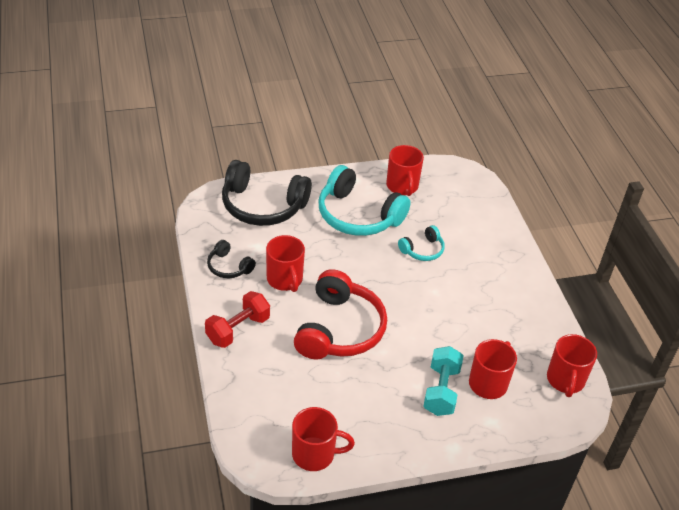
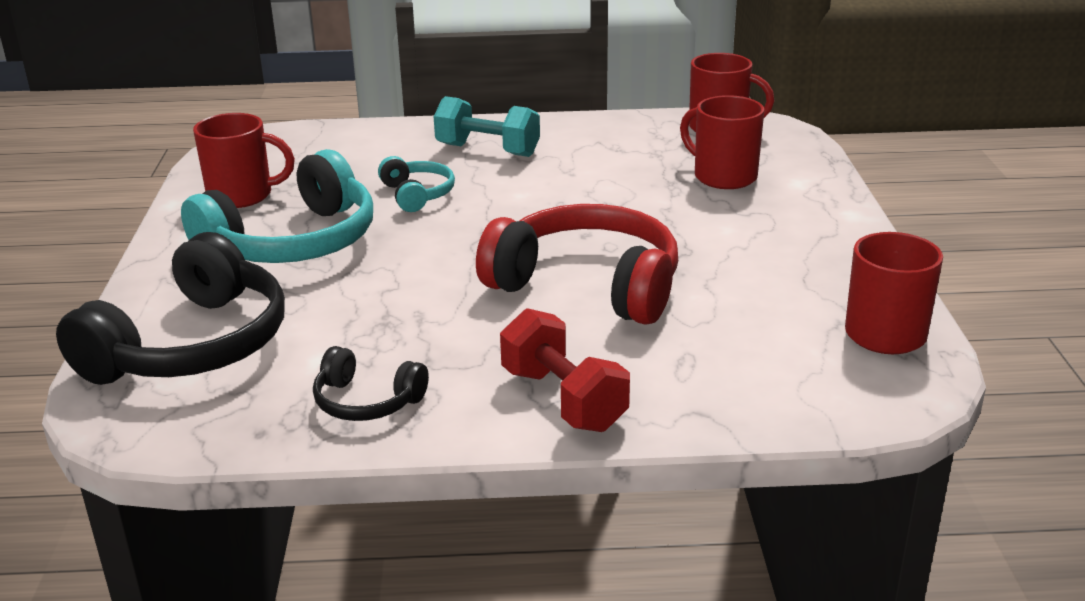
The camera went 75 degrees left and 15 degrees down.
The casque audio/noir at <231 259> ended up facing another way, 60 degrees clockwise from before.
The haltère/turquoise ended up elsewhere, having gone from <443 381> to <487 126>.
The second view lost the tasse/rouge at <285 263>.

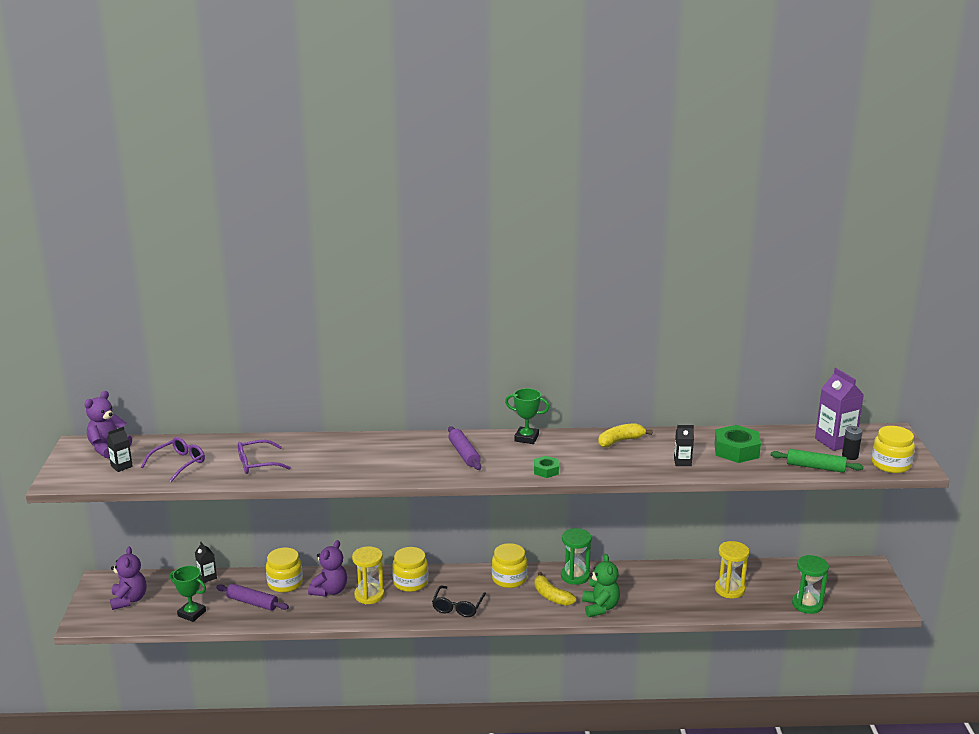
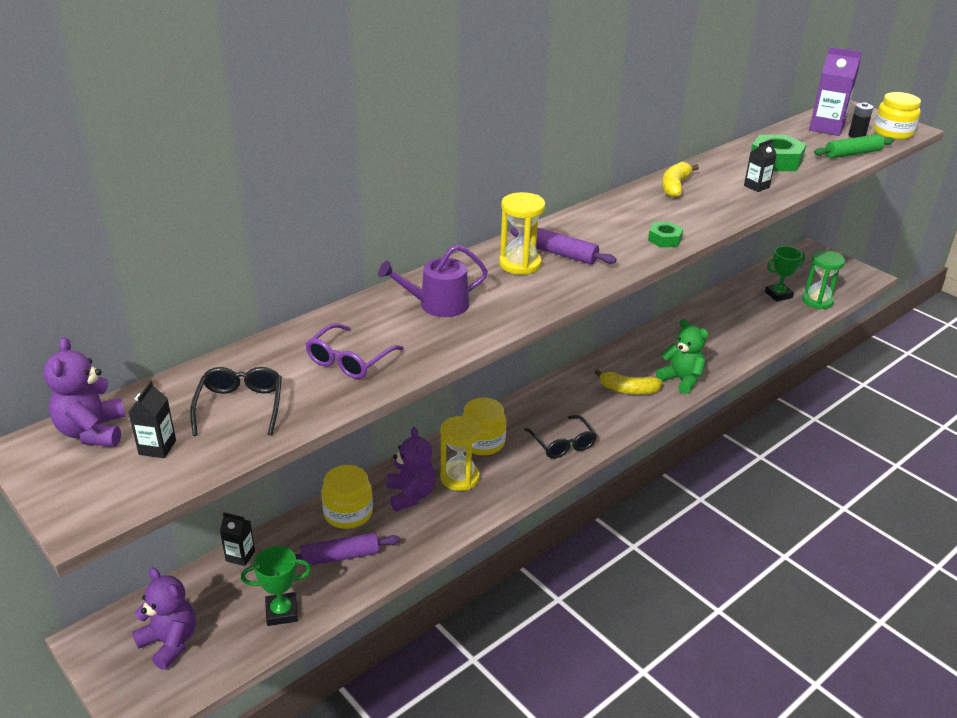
The camera went 40 degrees left and 10 degrees up.
What was the lunettes/violet at <173 459> turned into the lunettes/noir at <236 401>.
The second view gained the arrosoir/violet at <433 281>.
The sablier/jaune ended up elsewhere, having gone from <732 569> to <522 233>.
The trophée/vert ended up elsewhere, having gone from <527 416> to <785 274>.
The second view lost the bocal/jaune at <509 565>.
The second view lost the sablier/vert at <576 556>.

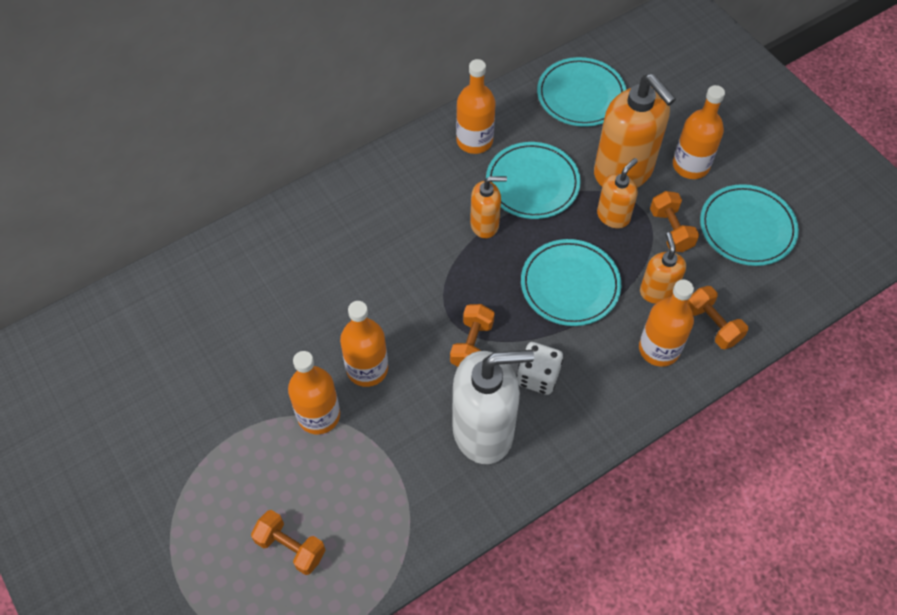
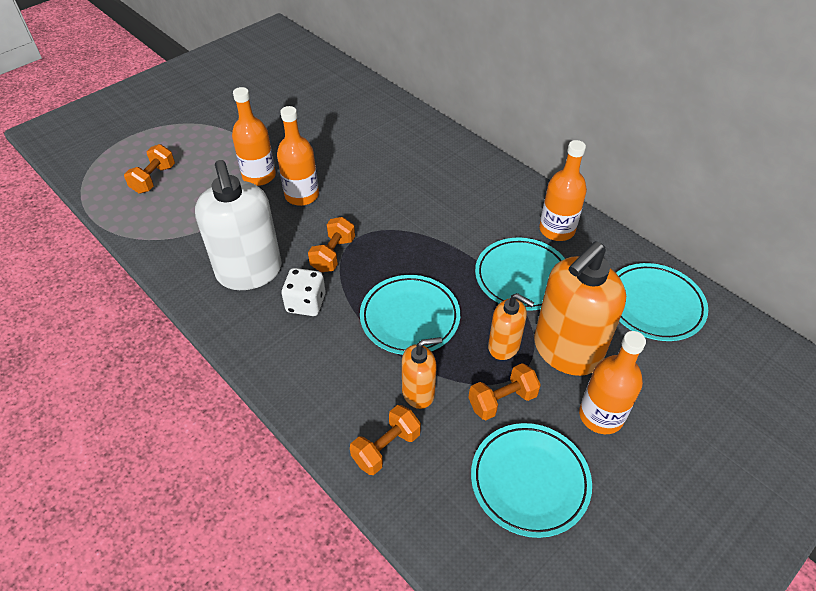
The camera went 80 degrees right and 10 degrees down.
The haltère/orange at <472 335> ended up facing another way, 75 degrees counterclockwise from before.
The second view lost the distributeur de savon/orange at <488 207>.
The second view lost the bouteille/orange at <666 323>.

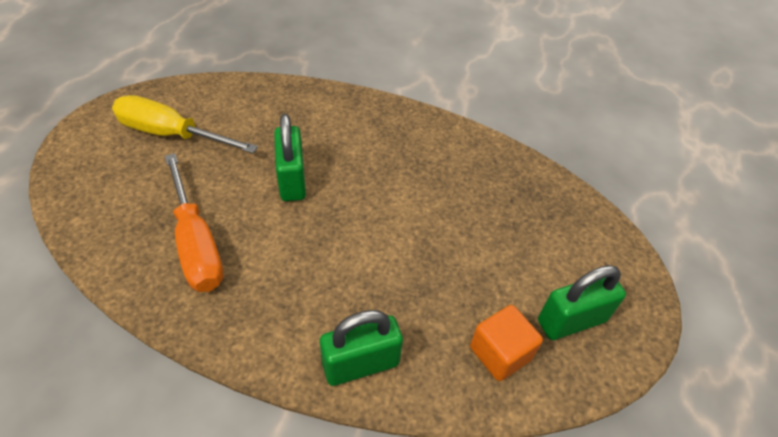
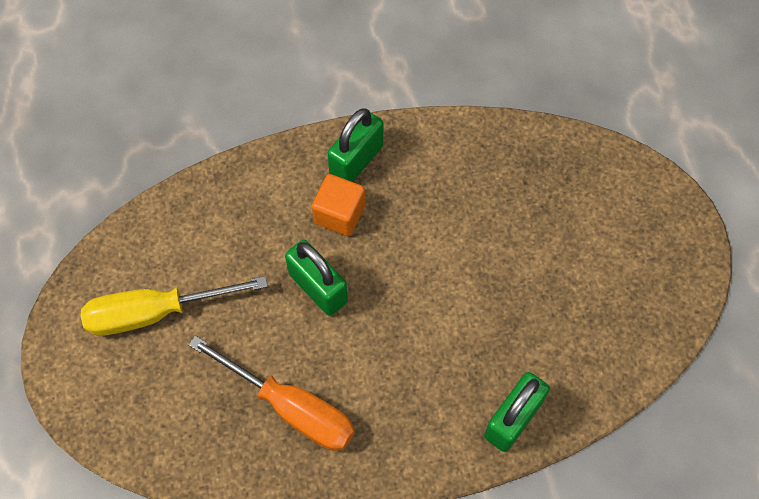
The camera went 30 degrees left and 15 degrees up.
The cube/orange ended up elsewhere, having gone from <506 343> to <338 205>.
The cadenas/vert ended up elsewhere, having gone from <582 302> to <355 145>.

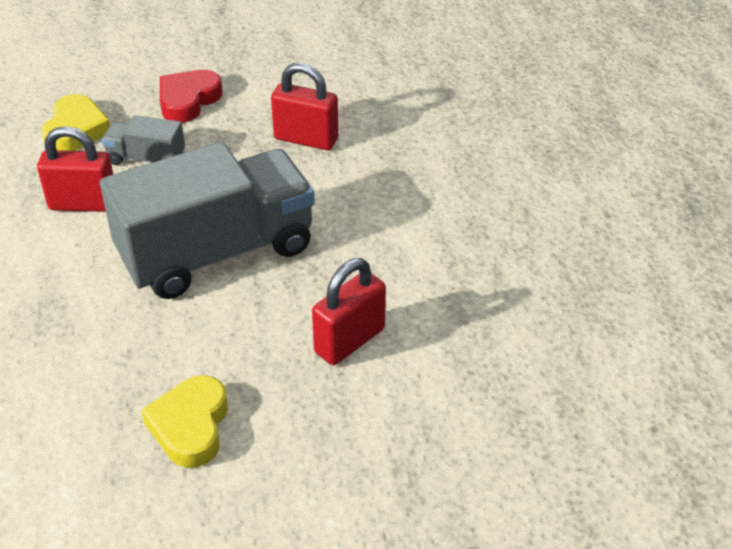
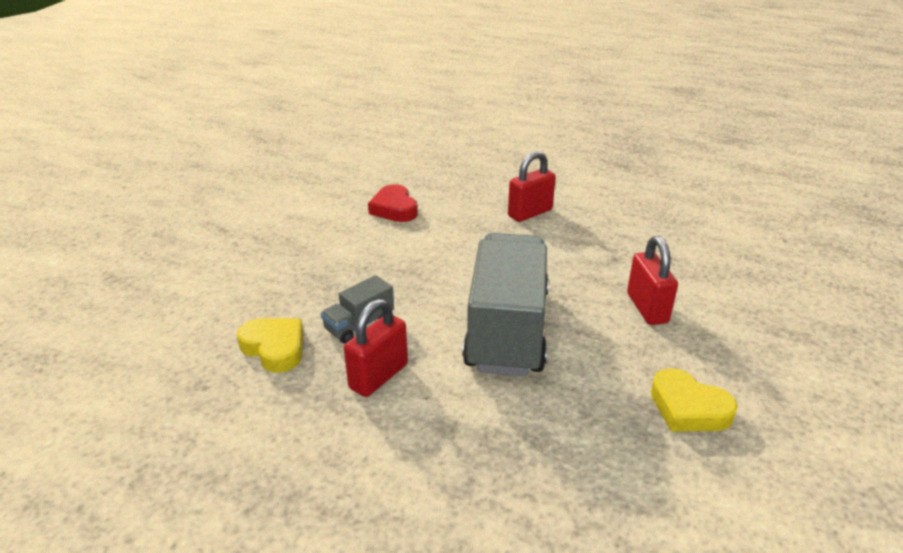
The camera went 55 degrees left and 10 degrees down.
The cœur/rouge ended up elsewhere, having gone from <191 96> to <393 203>.
The cadenas/rouge ended up elsewhere, having gone from <304 106> to <532 186>.

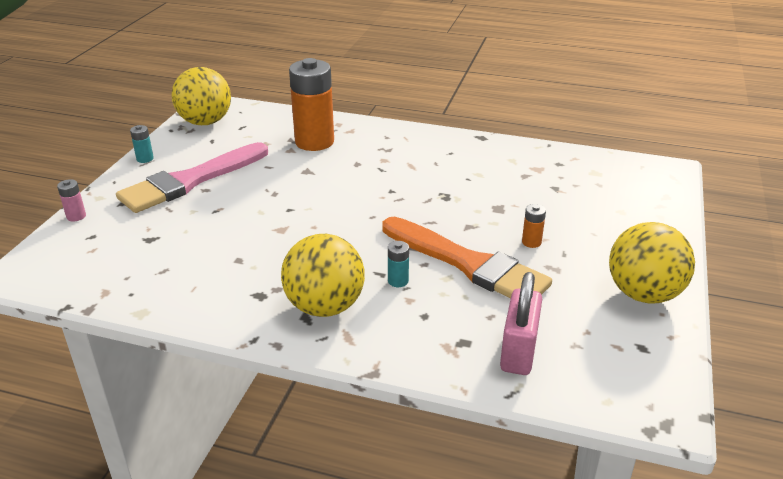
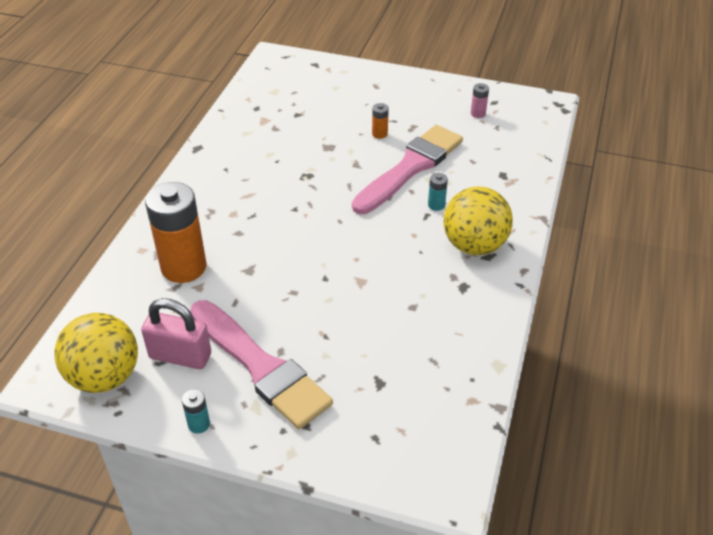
The camera went 90 degrees left and 10 degrees up.
The cadenas/rose ended up elsewhere, having gone from <521 323> to <176 333>.
What was the pinceau/orange at <467 257> turned into the pinceau/rose at <407 169>.
The pile/rose ended up elsewhere, having gone from <71 200> to <480 100>.
The second view lost the balle/jaune at <652 262>.

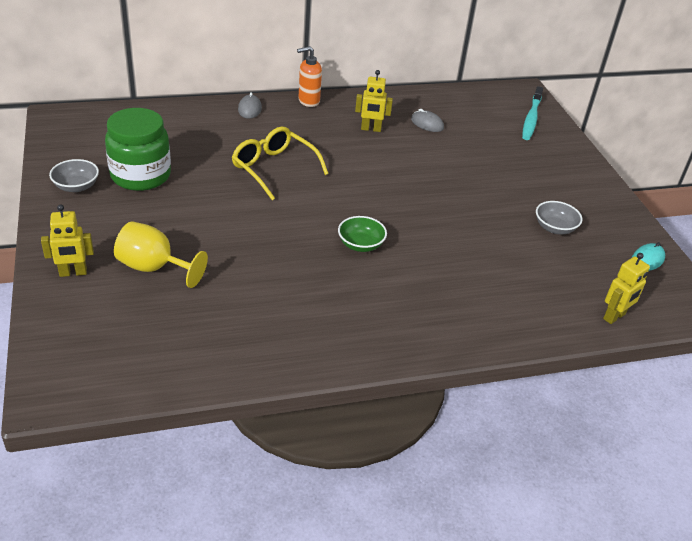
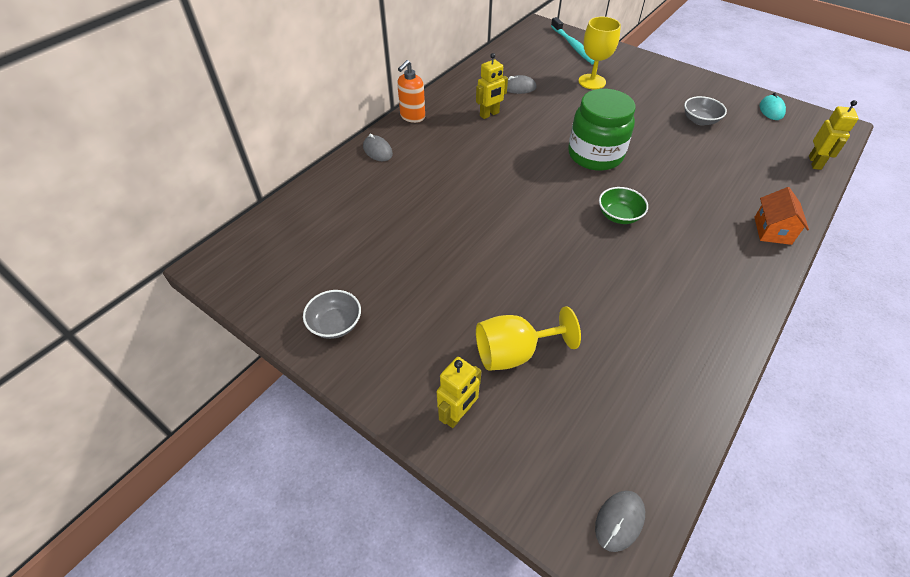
The camera went 35 degrees left and 10 degrees up.
The bocal/vert ended up elsewhere, having gone from <138 149> to <602 130>.
The second view gained the verre à pied/jaune at <599 53>.
The second view gained the souris/gris at <620 521>.
The second view gained the maison/orange at <781 216>.
The second view lost the lunettes/jaune at <280 163>.

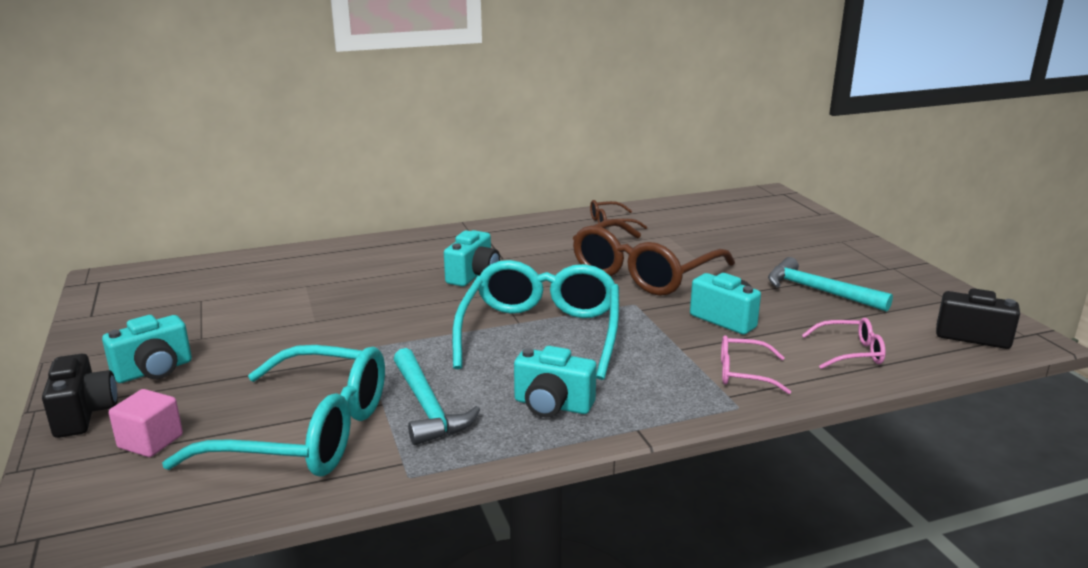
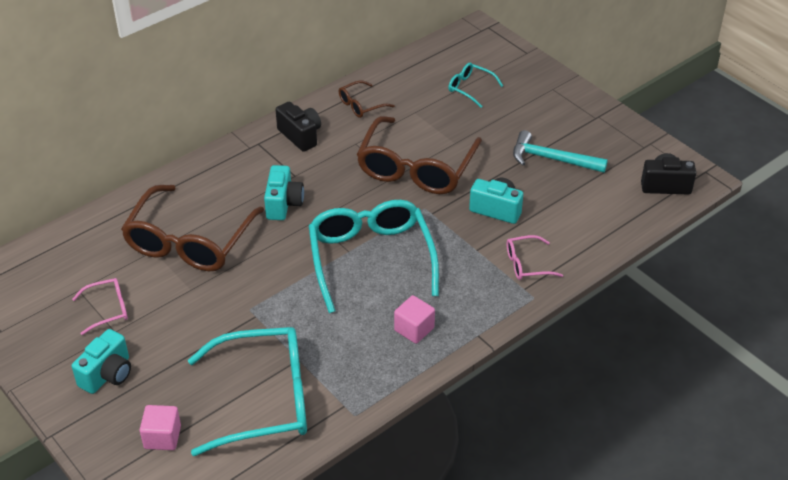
The camera went 20 degrees left and 20 degrees up.
The lunettes/rose ended up elsewhere, having gone from <844 343> to <100 306>.
The second view gained the lunettes/marron at <192 228>.
The appareil photo/noir ended up elsewhere, having gone from <80 396> to <298 127>.
Where the appareil photo/turquoise stood at <555 381>, the cube/rose came to stand at <414 319>.
The second view gained the lunettes/turquoise at <475 85>.
The second view lost the marteau/turquoise at <437 396>.

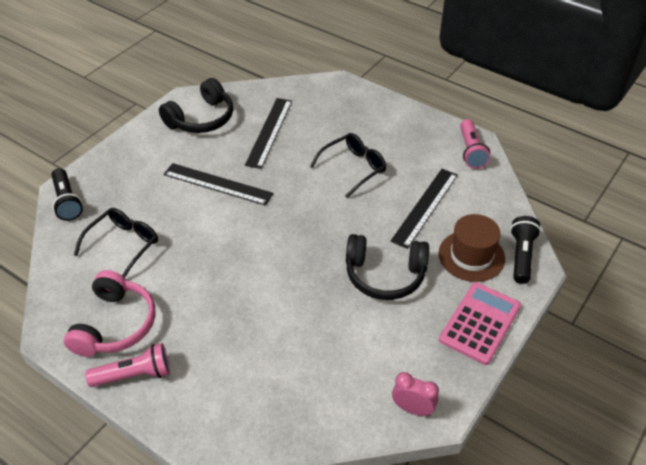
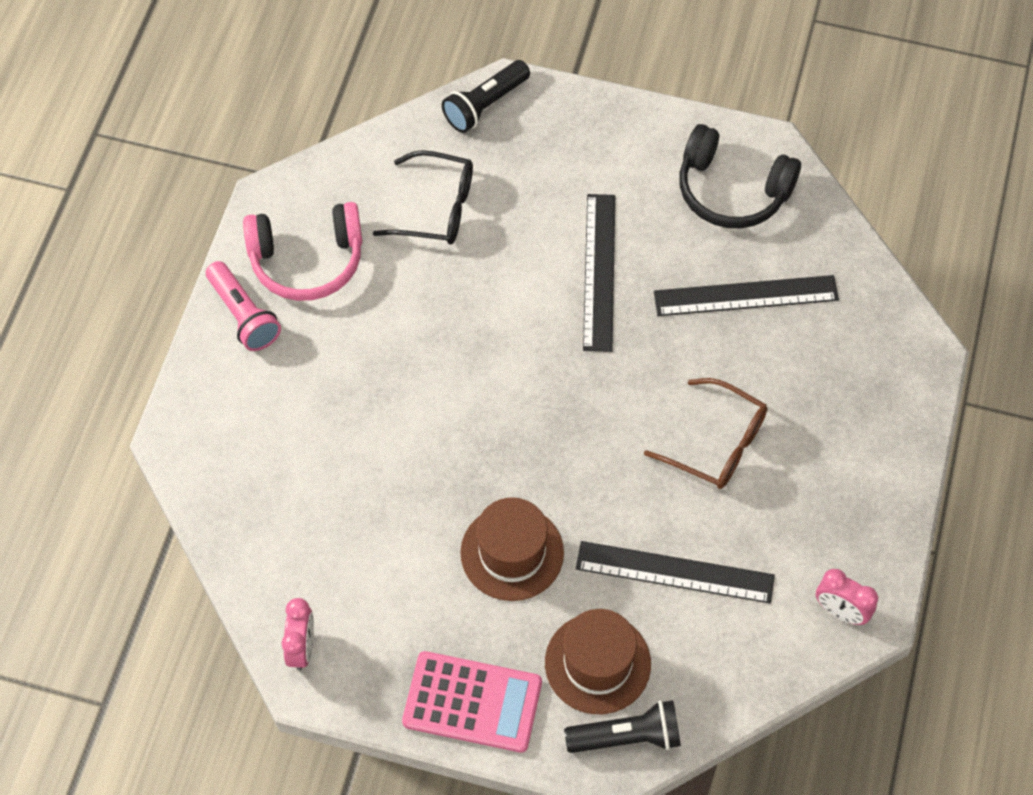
The camera went 70 degrees right and 15 degrees up.
Where the casque audio/noir stood at <387 267>, the chapeau/marron came to stand at <512 549>.
What was the lunettes/noir at <348 165> turned into the lunettes/marron at <706 433>.
Where the lampe de poche/rose stood at <475 144>, the réveil/rose came to stand at <847 597>.

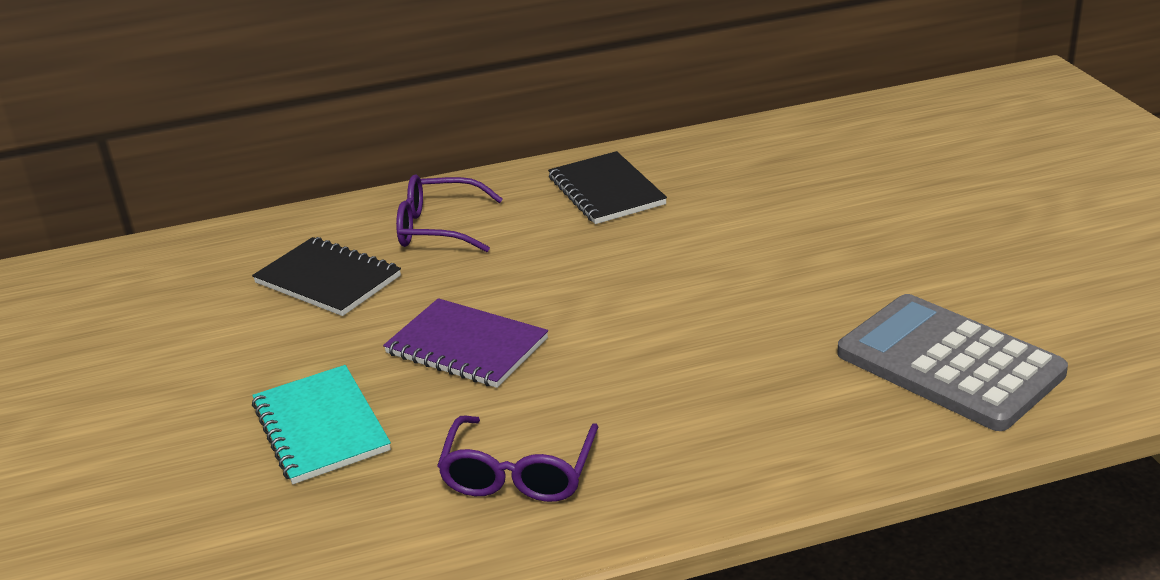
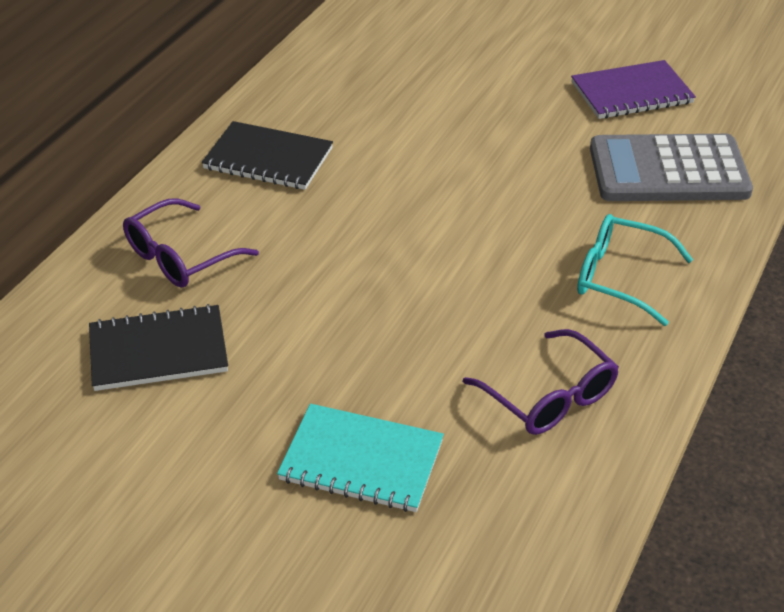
The camera went 50 degrees left and 10 degrees up.
The carnet/violet ended up elsewhere, having gone from <465 343> to <633 89>.
The second view gained the lunettes/turquoise at <635 270>.

